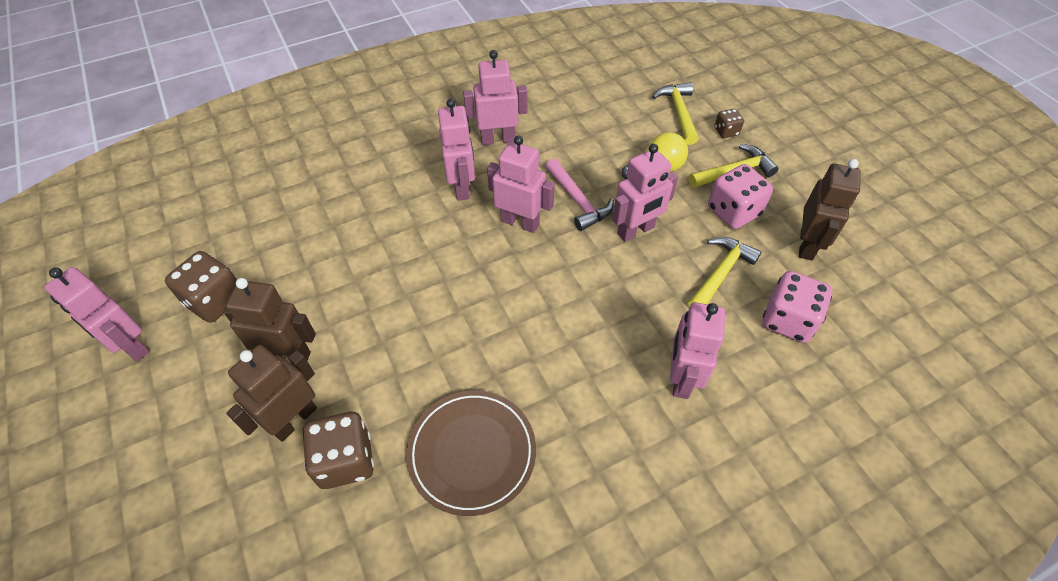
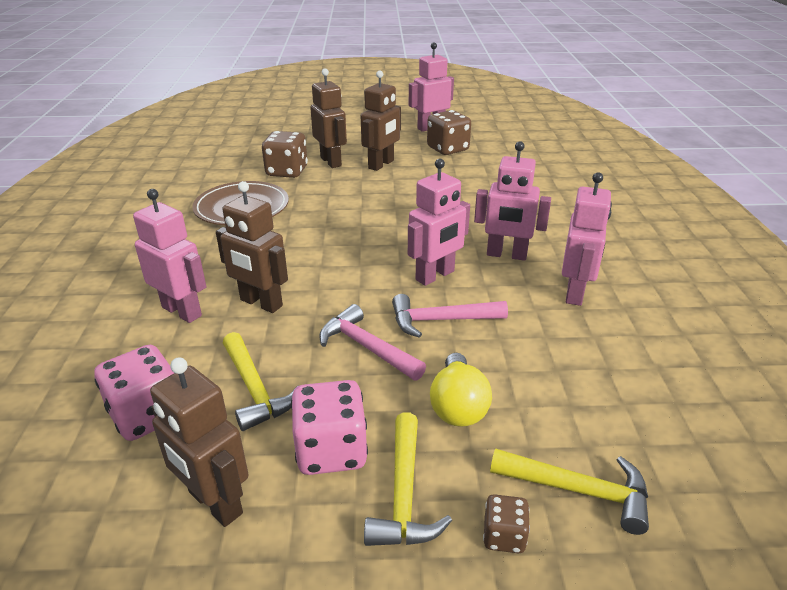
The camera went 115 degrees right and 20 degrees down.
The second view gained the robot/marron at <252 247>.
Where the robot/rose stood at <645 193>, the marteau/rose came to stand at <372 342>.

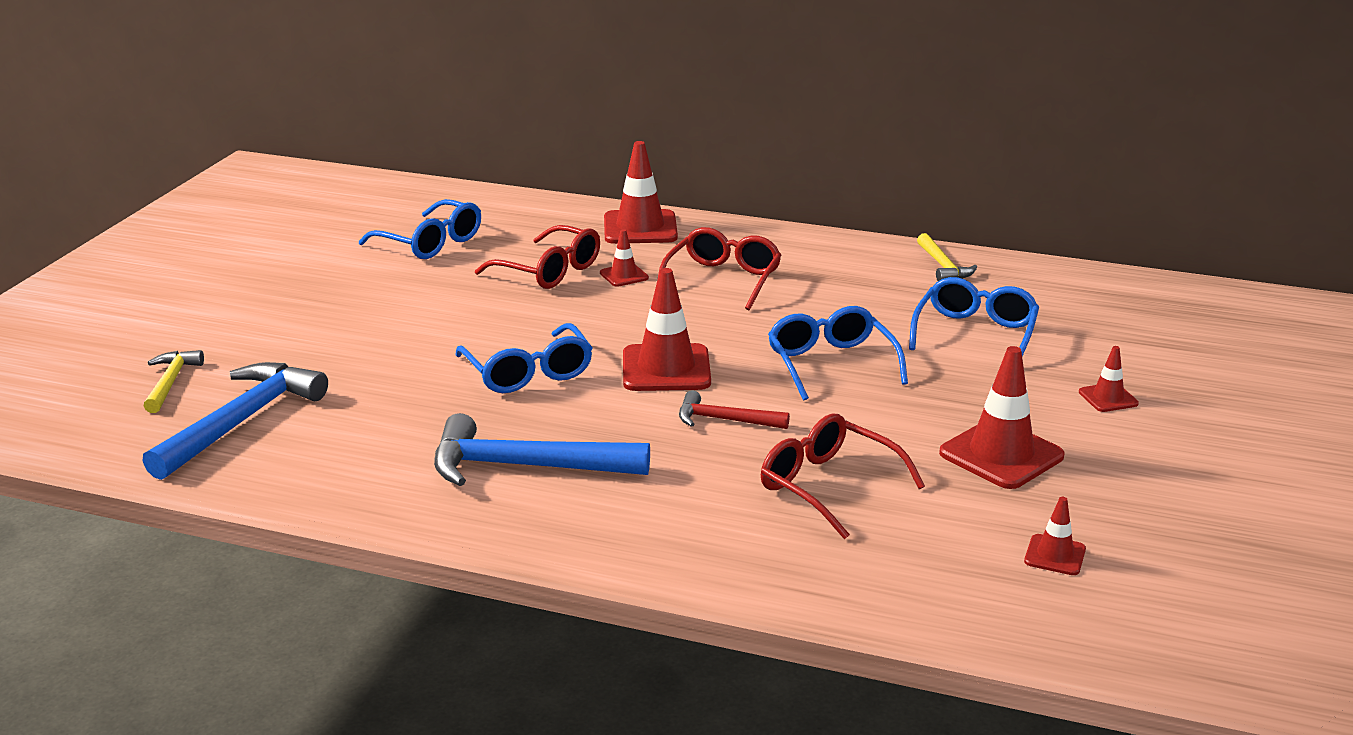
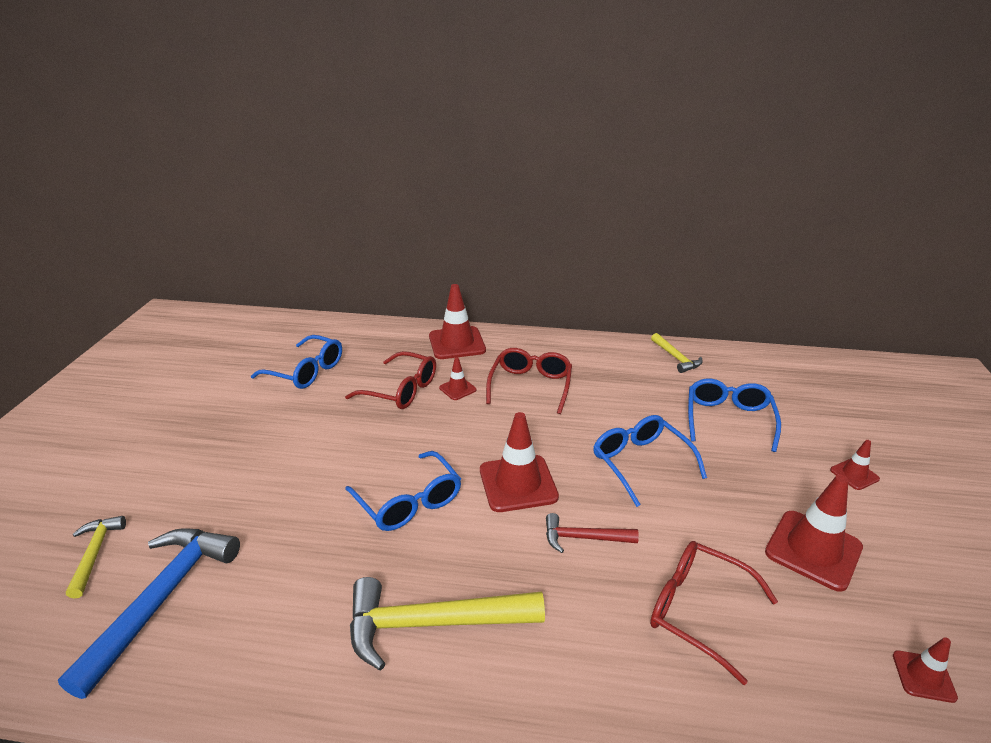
The camera went 10 degrees left and 5 degrees up.
What was the marteau/bleu at <542 449> turned into the marteau/jaune at <447 624>.

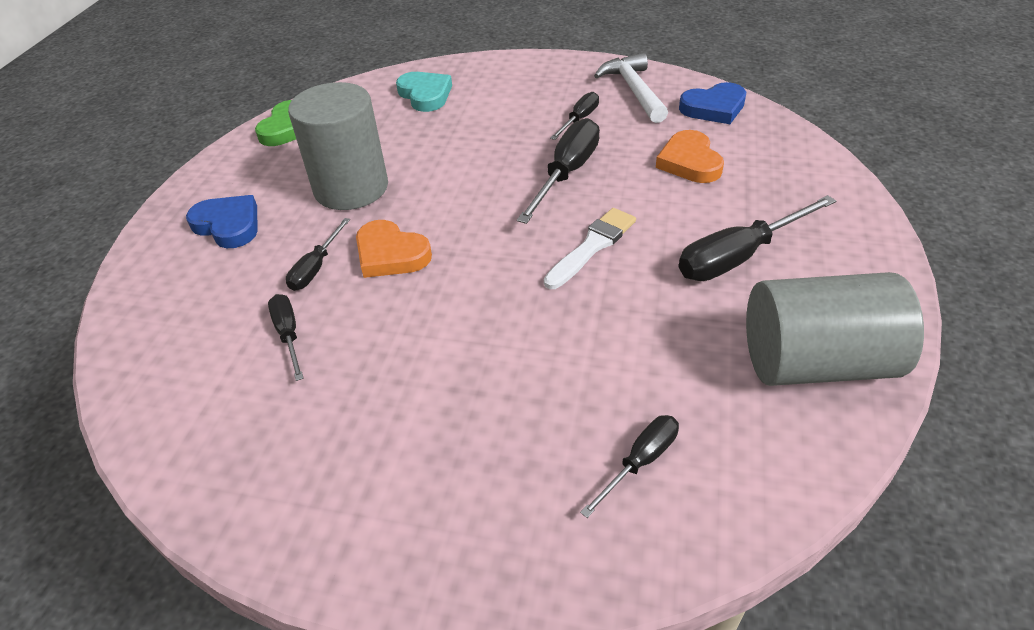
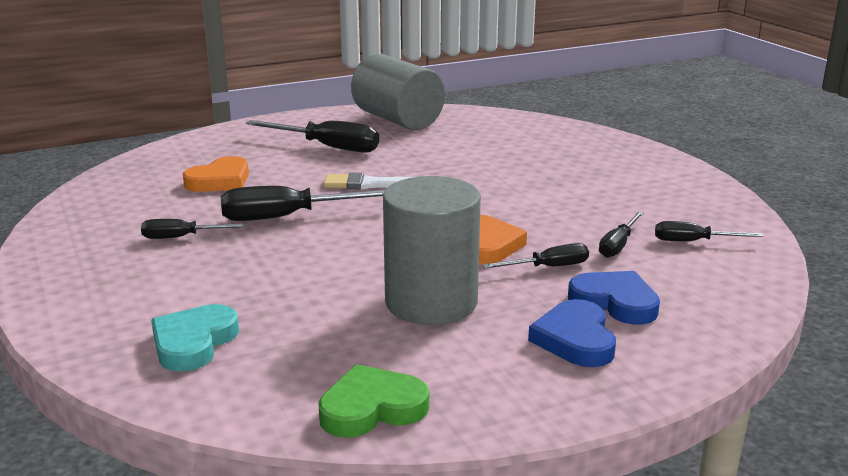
The camera went 130 degrees left and 20 degrees down.
The cœur/bleu ended up elsewhere, having gone from <712 103> to <614 298>.
The tournevis/noir ended up elsewhere, having gone from <629 466> to <709 231>.
The second view lost the marteau/blanc at <631 88>.

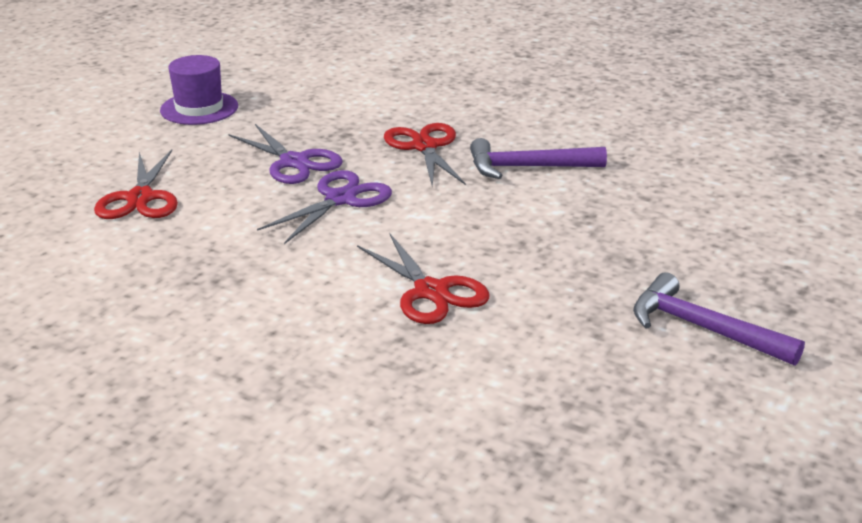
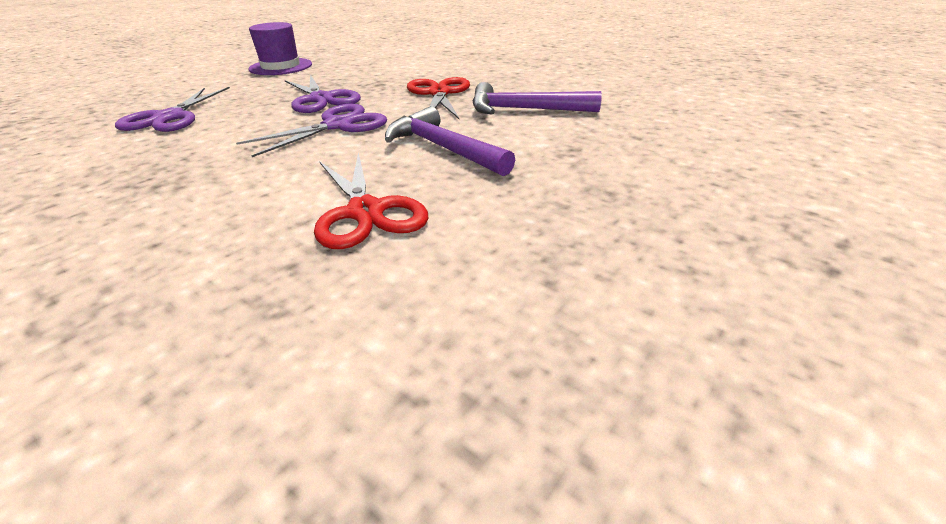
The camera went 10 degrees right and 5 degrees up.
What was the ciseaux/rouge at <136 184> turned into the ciseaux/violet at <172 109>.
The marteau/violet ended up elsewhere, having gone from <719 319> to <450 141>.

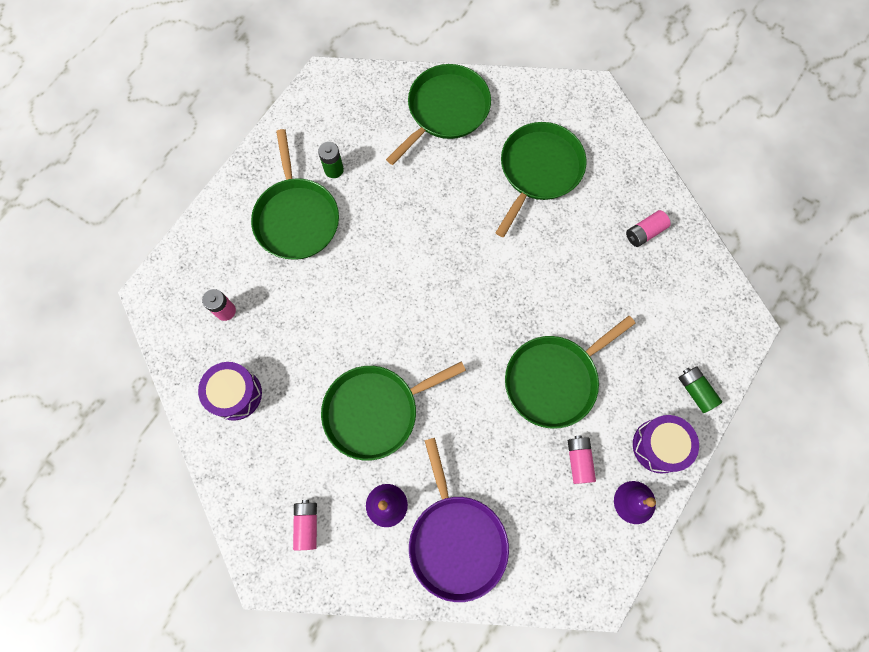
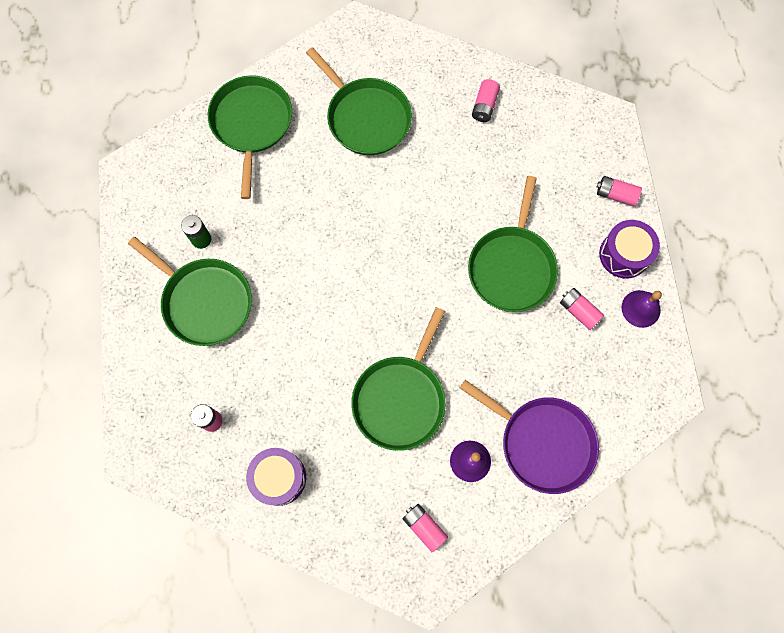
The camera went 40 degrees left and 0 degrees up.
The poêle/vert at <540 179> ended up facing another way, 150 degrees clockwise from before.
What was the pile/vert at <700 389> turned into the pile/rose at <619 191>.

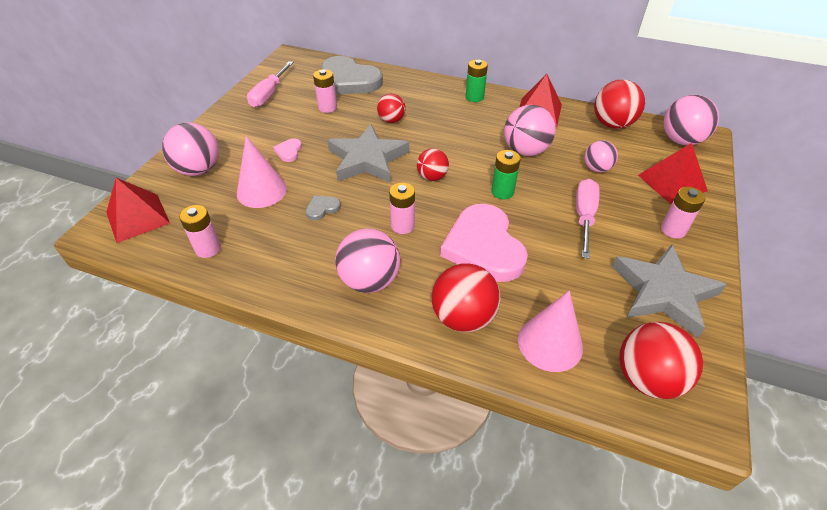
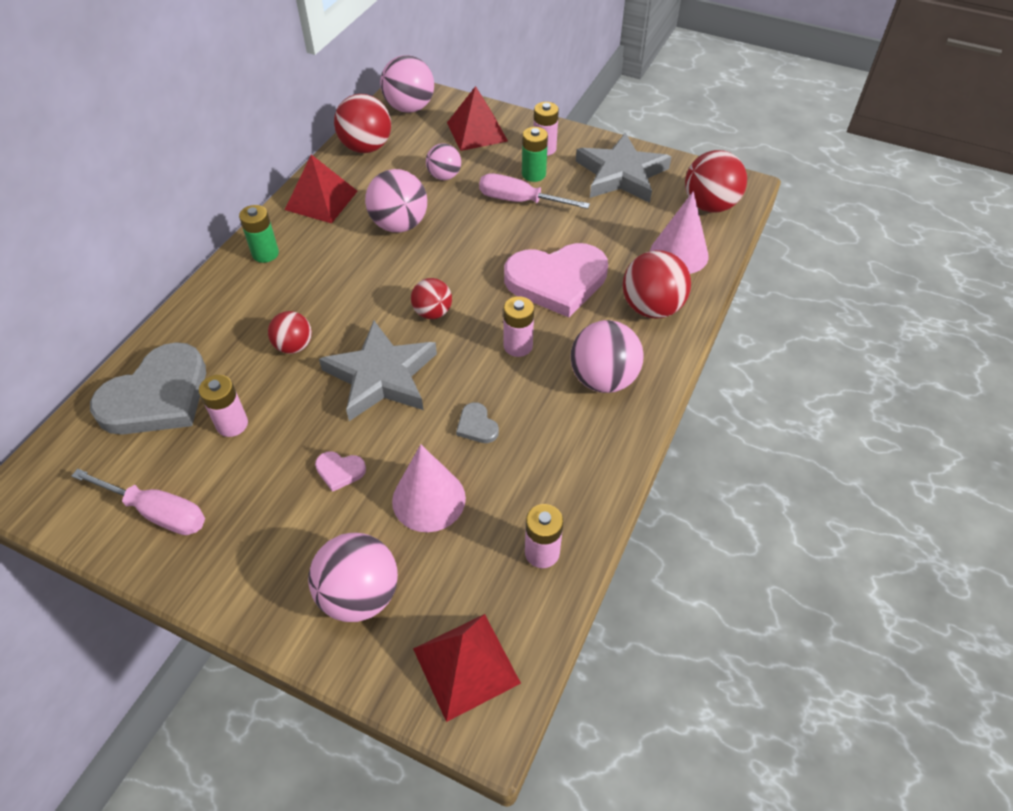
The camera went 85 degrees left and 5 degrees up.
The pile/vert ended up elsewhere, having gone from <506 174> to <535 154>.

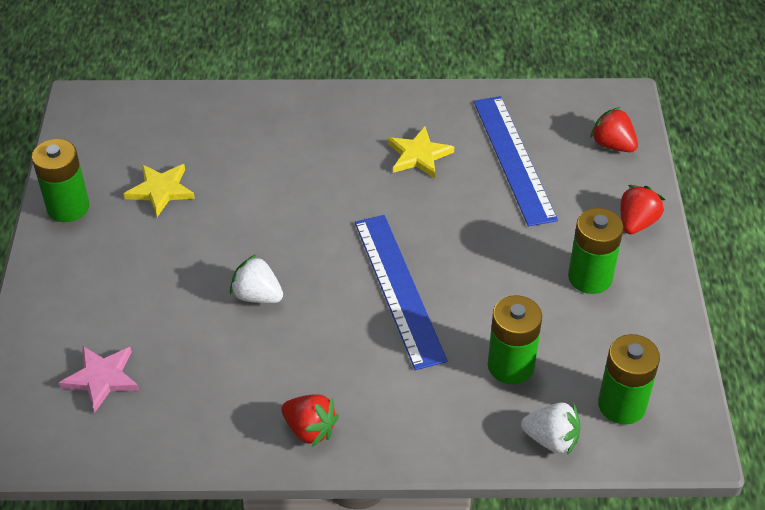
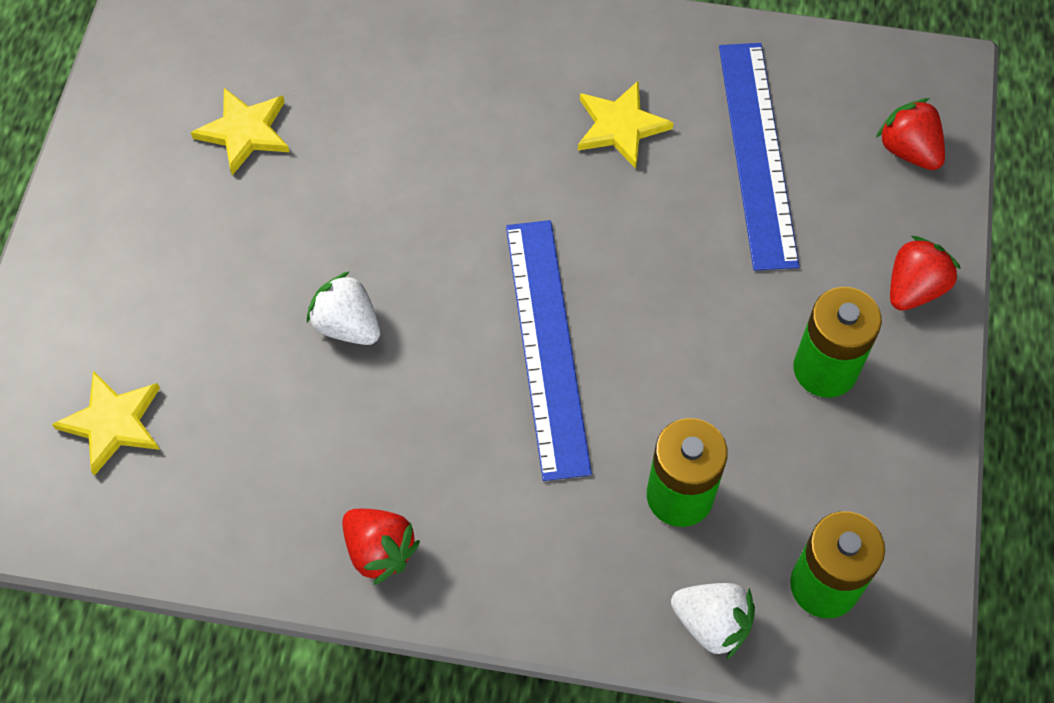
The camera went 10 degrees right and 15 degrees up.
What was the étoile/rose at <99 379> turned into the étoile/jaune at <106 423>.
The second view lost the pile/vert at <60 180>.

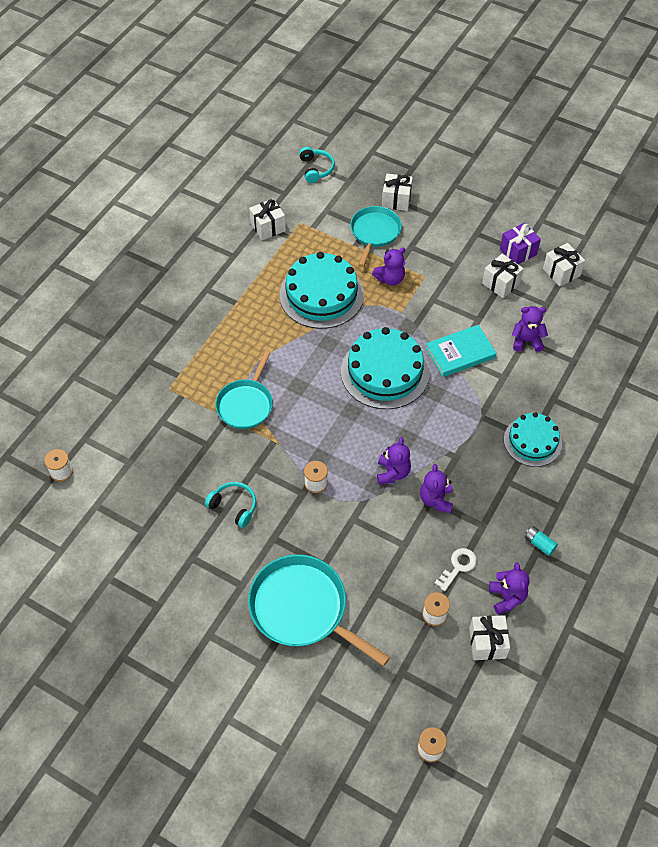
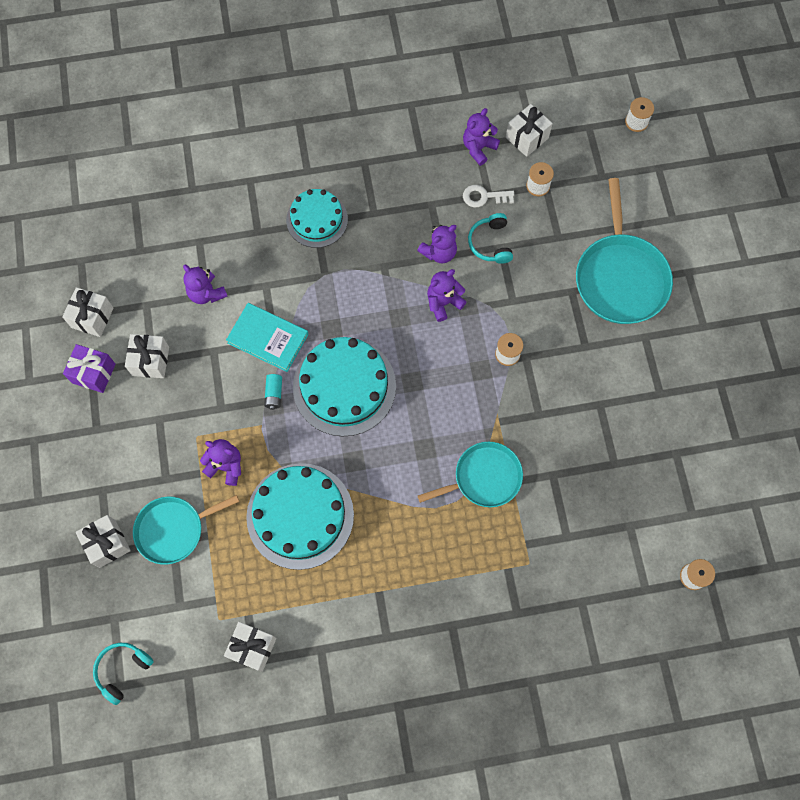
The camera went 130 degrees left and 15 degrees up.
The pile/turquoise ended up elsewhere, having gone from <541 541> to <273 392>.
The casque audio/turquoise ended up elsewhere, having gone from <230 505> to <490 238>.

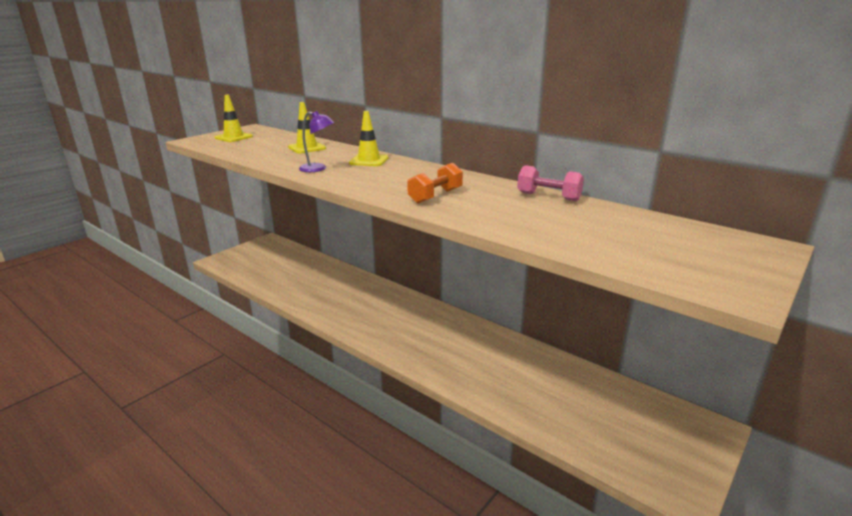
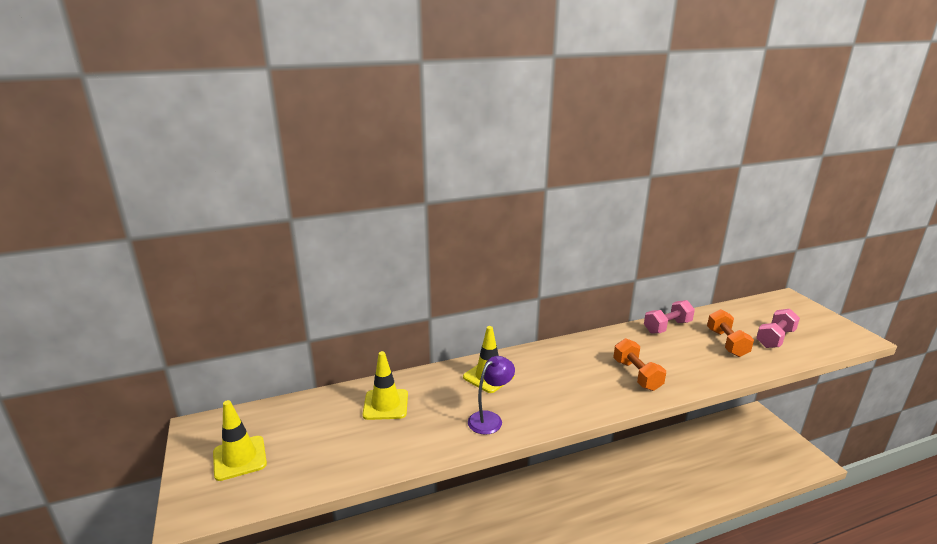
The camera went 60 degrees left and 0 degrees up.
The second view gained the haltère/orange at <730 333>.
The second view gained the haltère/rose at <778 328>.

